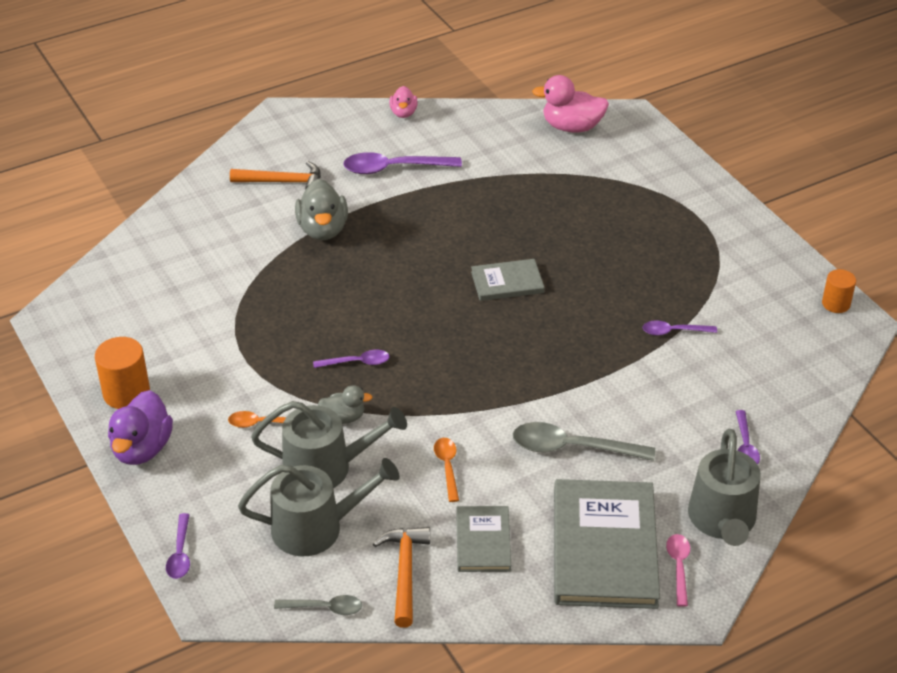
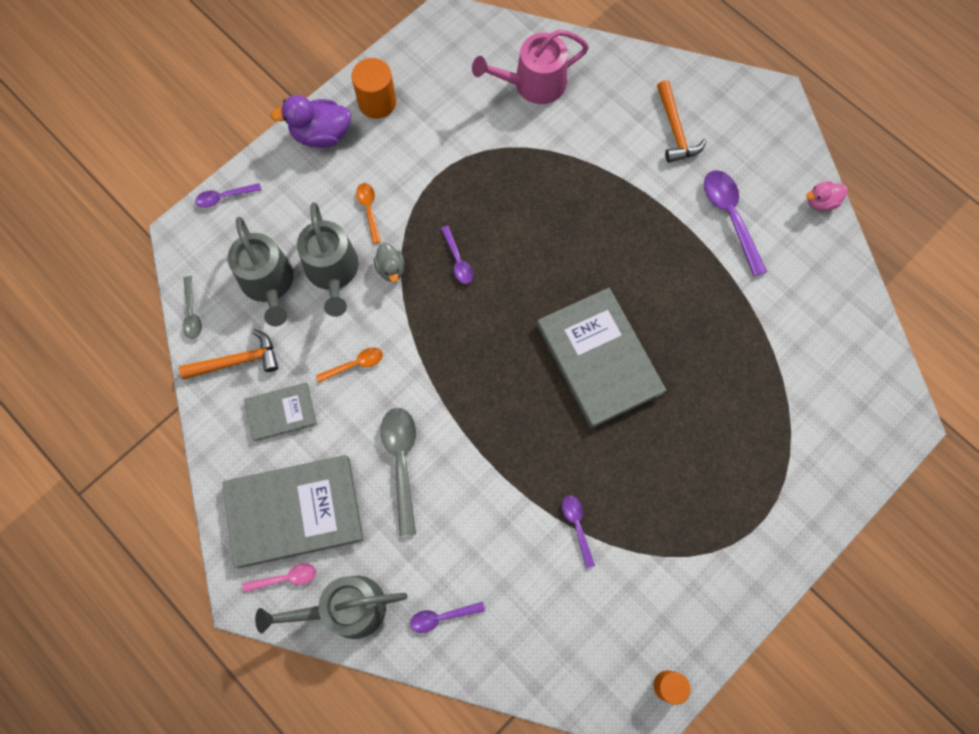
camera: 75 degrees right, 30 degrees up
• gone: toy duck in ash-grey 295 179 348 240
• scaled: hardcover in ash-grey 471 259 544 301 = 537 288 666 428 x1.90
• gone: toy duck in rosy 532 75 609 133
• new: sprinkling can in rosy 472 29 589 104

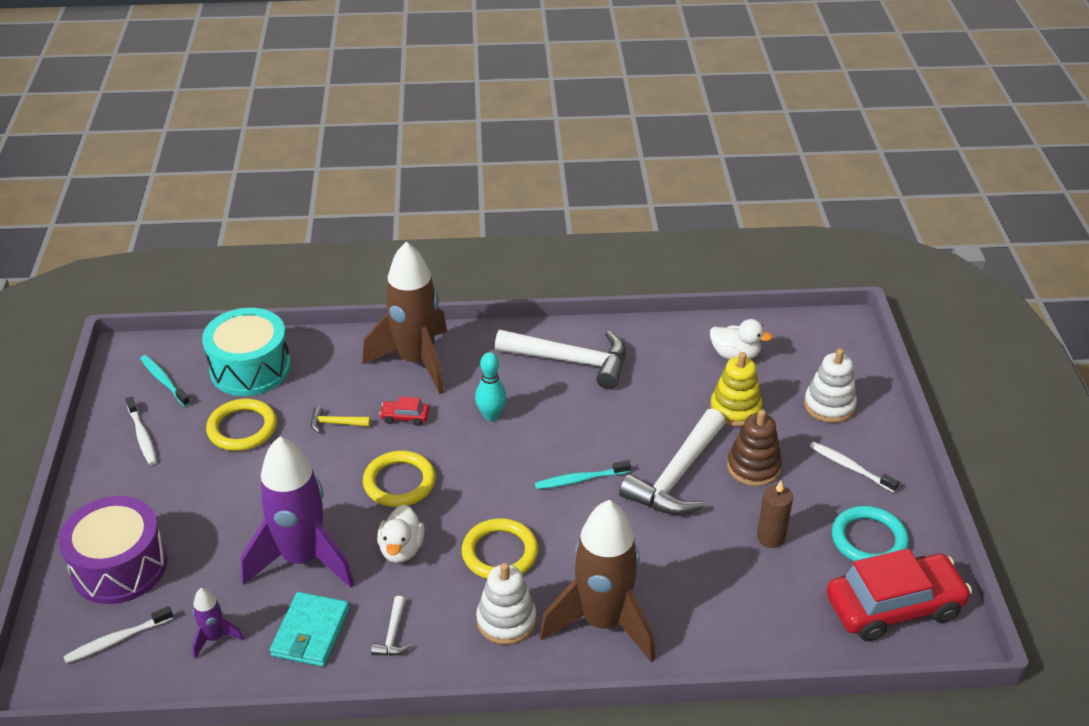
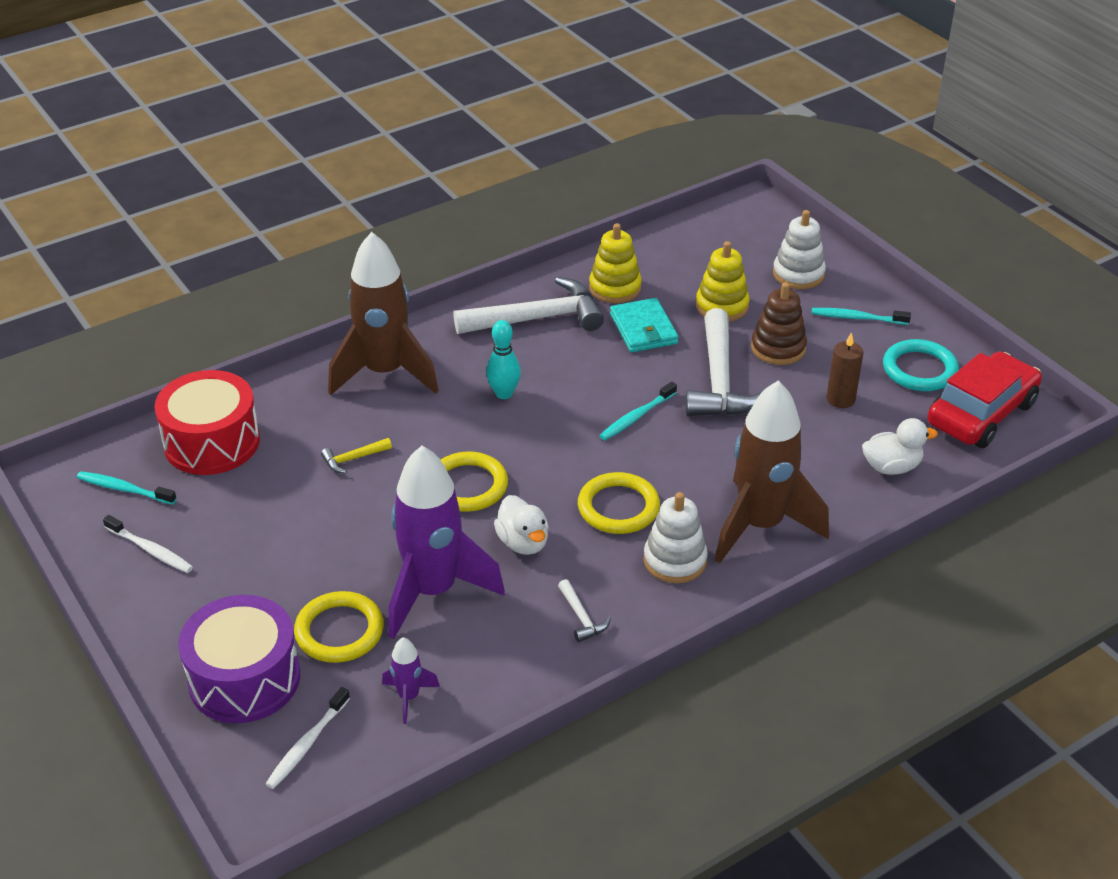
camera: 30 degrees left, 0 degrees up
• repainted: snare drum in turquoise 202 308 291 396 to snare drum in crimson 155 370 260 475
• shifted: hoop in bright yellow 206 399 277 451 to 294 591 384 663
• shifted: card wallet in turquoise 270 592 349 667 to 610 298 679 352
• gone: toy car in crimson 379 397 429 426
• shifted: toy duck in white 710 319 772 360 to 862 418 938 475
• repainted: tooth brush in white 810 441 899 493 to tooth brush in turquoise 811 308 911 325
• new: ring stacker in bright yellow 589 223 642 303

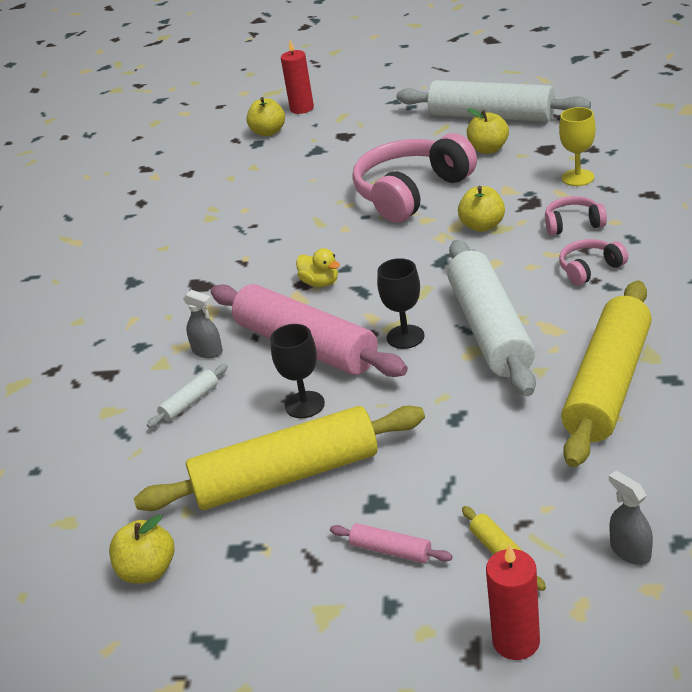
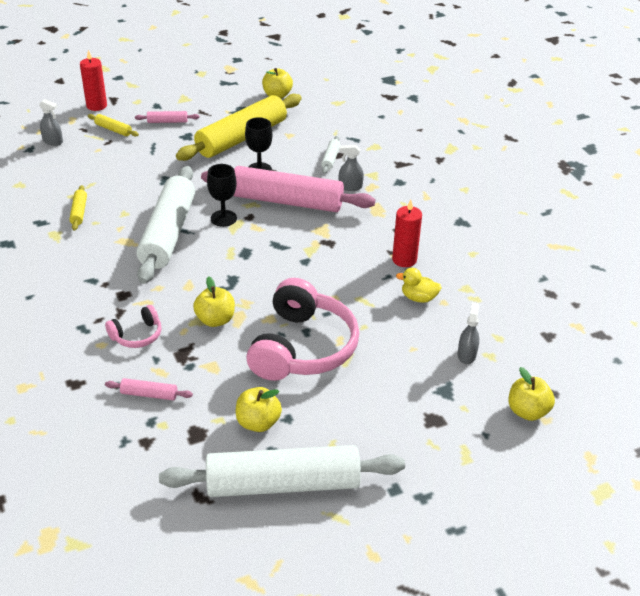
camera: 145 degrees right, 5 degrees up
• shifted: pillar candle in crimson 281 40 314 114 to 392 200 422 267
• shifted: toy duck in bright yellow 296 248 340 287 to 396 268 442 303
• rotated: pastry roller in white 447 240 536 396 = 136 166 195 284 45 degrees clockwise
• swapped: chalice in bright yellow 559 107 596 186 to pastry roller in rosy 105 378 193 400
• gone: headset in rosy 559 239 628 286
• scaled: pastry roller in bright yellow 561 280 652 467 = 69 185 87 231 x0.40
• new: spray cleaner in ash-grey 458 302 479 364

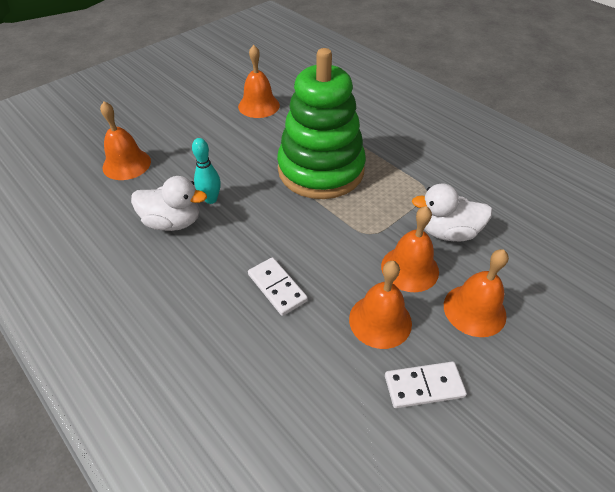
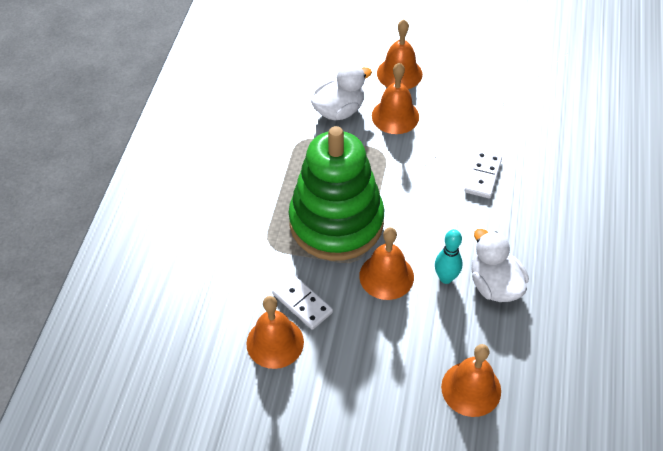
camera: 125 degrees left, 5 degrees up
• shifted: hand bell in orange 349 261 412 349 to 359 227 414 300
• shifted: domino tile in white 385 361 467 408 to 272 274 333 330
• rotated: toy duck in white 412 183 492 241 = 311 63 372 121 90 degrees counterclockwise

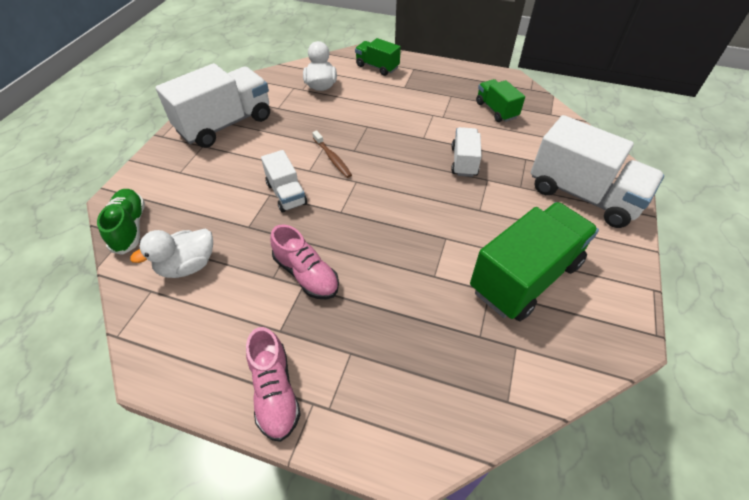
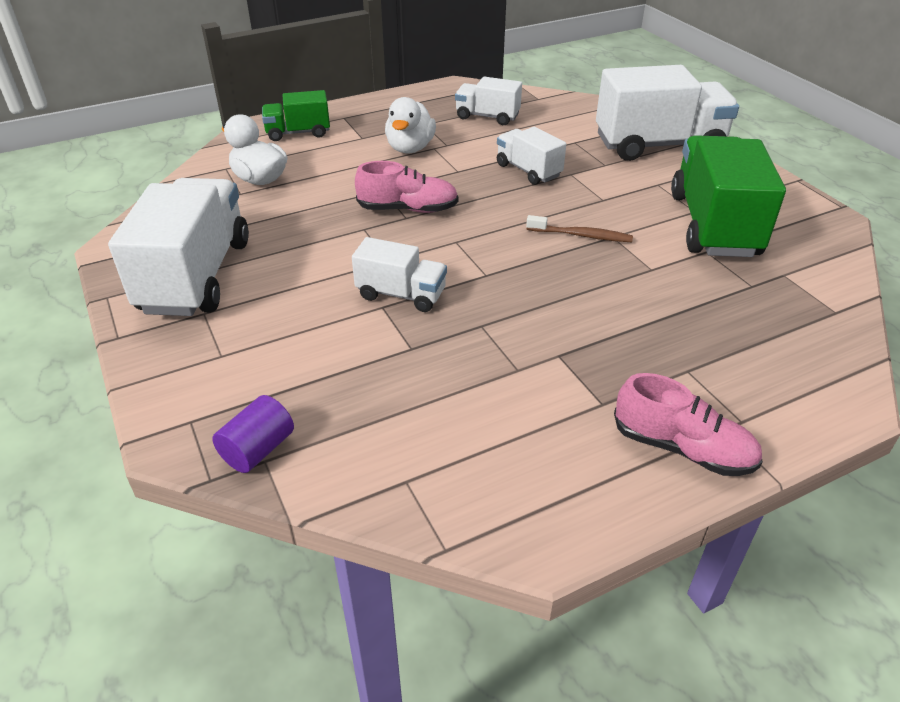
camera: 45 degrees left, 10 degrees down
• swapped: shoe in leaf-green 97 189 145 255 to solid cylinder in royal purple 212 395 294 473
• shifted: toy duck in white 130 229 213 278 to 385 97 436 153
• shifted: shoe in rosy 270 225 339 299 to 355 161 459 213
• shifted: tooth brush in dark brown 312 130 352 178 to 526 215 633 242
• repainted: truck in leaf-green 476 79 525 122 to truck in white 455 77 522 125

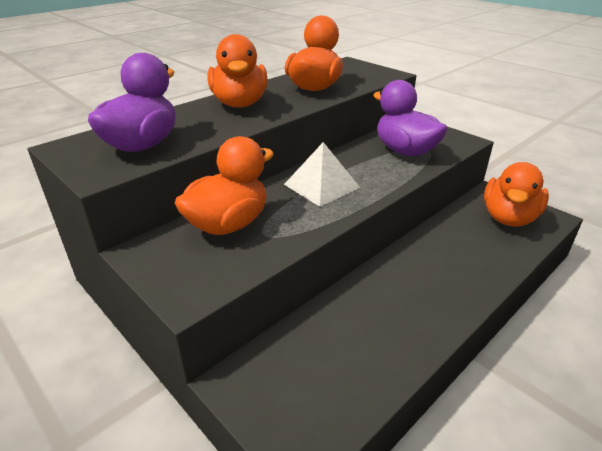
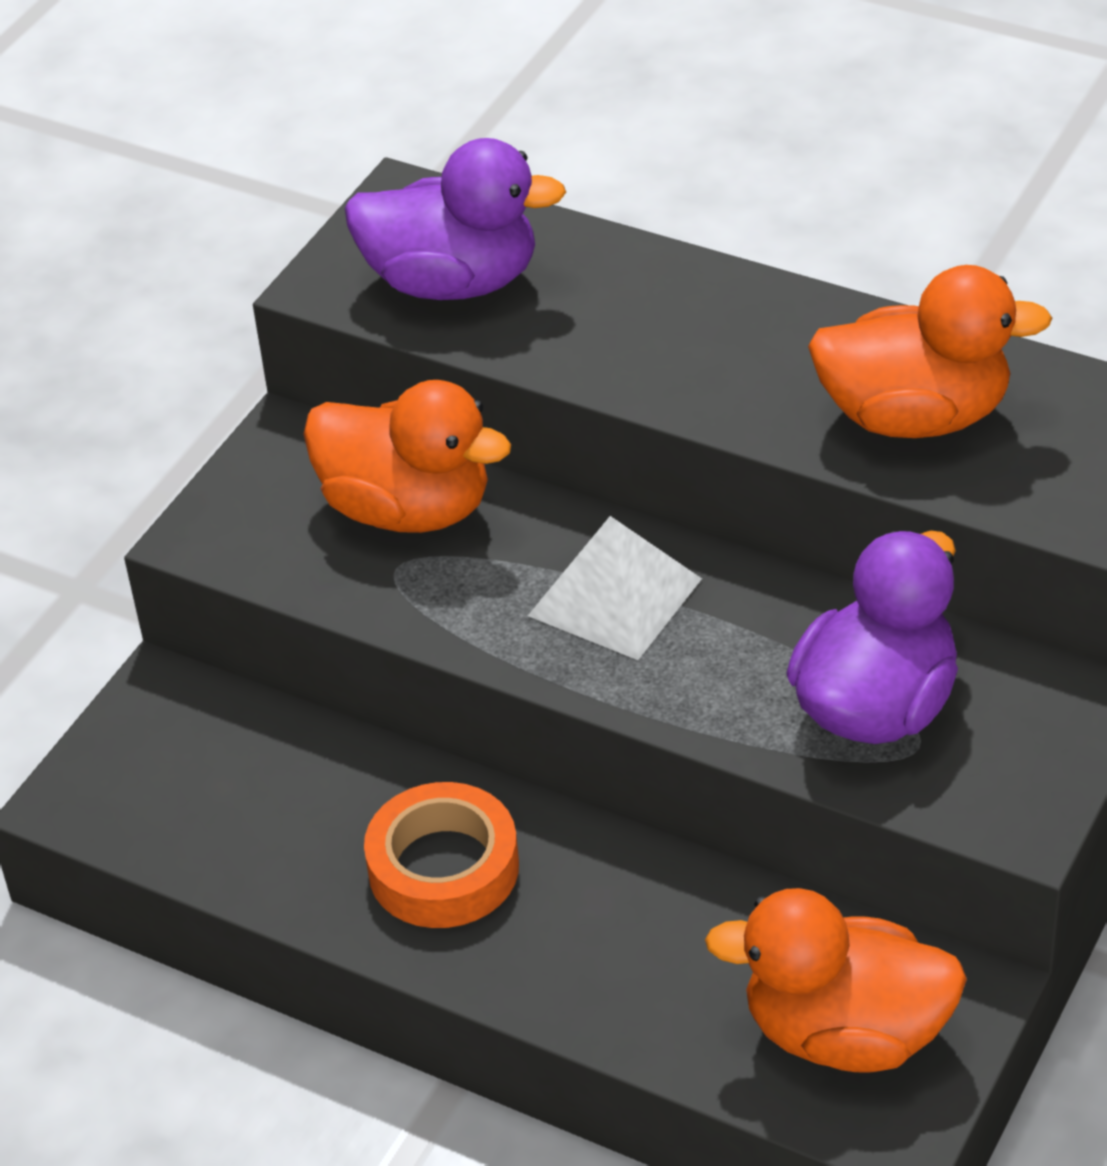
camera: 75 degrees right, 10 degrees up
• gone: toy duck in orange 207 34 268 108
• new: sticky tape in orange 364 782 519 928

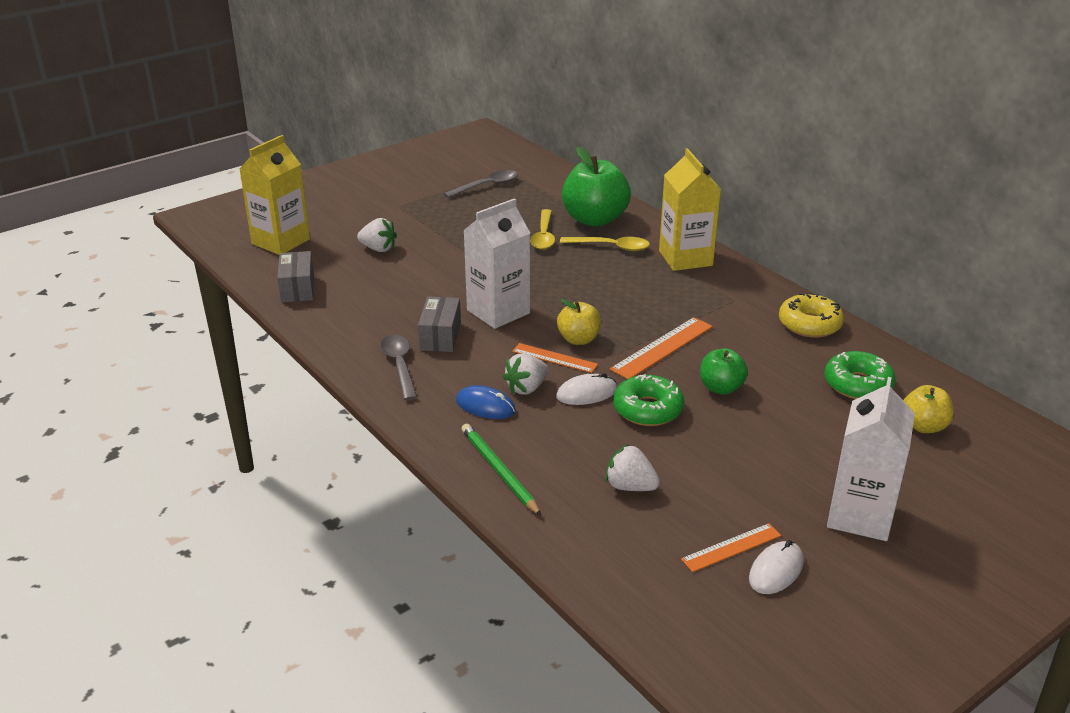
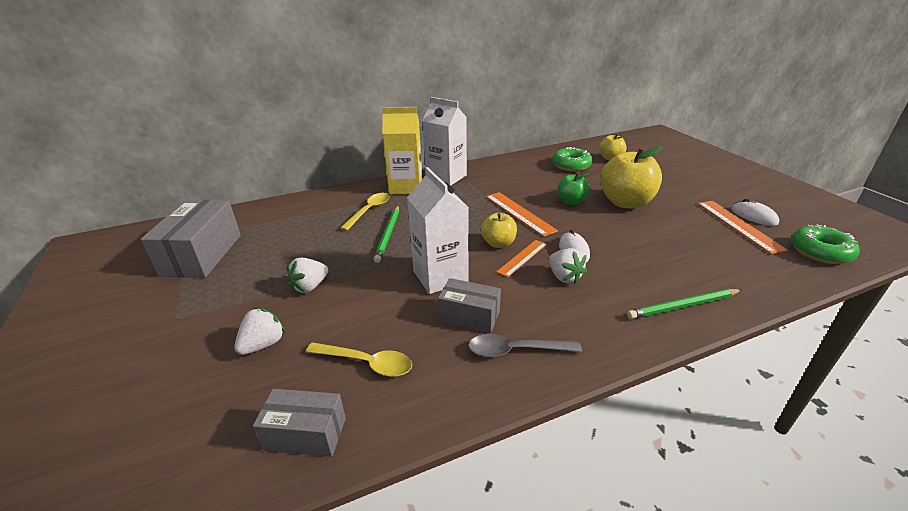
camera: 75 degrees left, 0 degrees up
• gone: milk carton in bright yellow 239 135 310 255
• swapped: tablespoon in ash-grey 444 170 518 198 to package in ash-grey 141 200 241 278
• gone: PC mouse in blue 456 385 516 419
• shifted: tablespoon in bright yellow 530 209 555 250 to 306 342 412 377
• gone: toy apple in leaf-green 562 147 631 227
• shifted: toy strawberry in white 605 444 660 491 to 286 258 328 293
• shifted: glazed donut in leaf-green 613 374 684 426 to 791 224 860 264
• scaled: ruler in orange 681 523 781 572 = 698 201 788 254 x1.53
• gone: glazed donut in bright yellow 779 293 844 338
• shifted: milk carton in white 827 377 915 541 to 422 97 467 185
• new: pencil in leaf-green 373 206 399 263
• new: toy apple in bright yellow 600 146 663 208

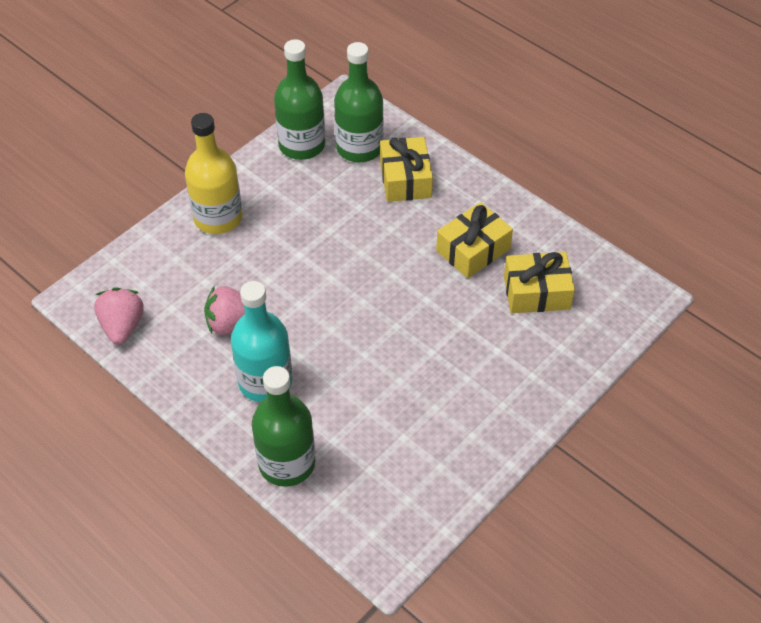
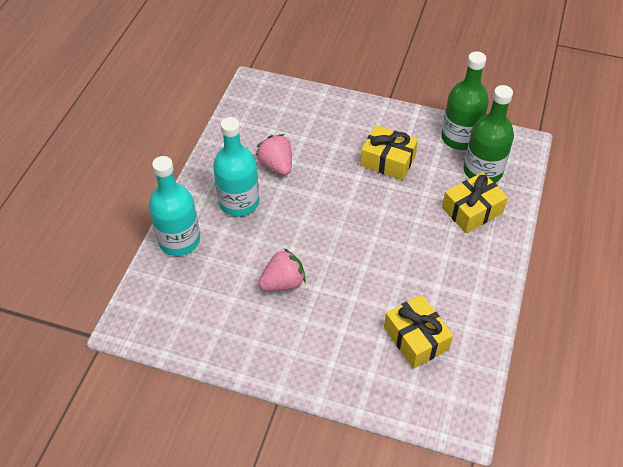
camera: 65 degrees right, 0 degrees up
• shifted: toy strawberry in rosy 94 288 144 345 to 258 248 306 291
• gone: flask in bright yellow 185 113 242 234
• repainted: flask in leaf-green 252 366 315 487 to flask in turquoise 149 156 200 256
• shifted: present in bright yellow 436 202 513 278 to 360 125 418 180

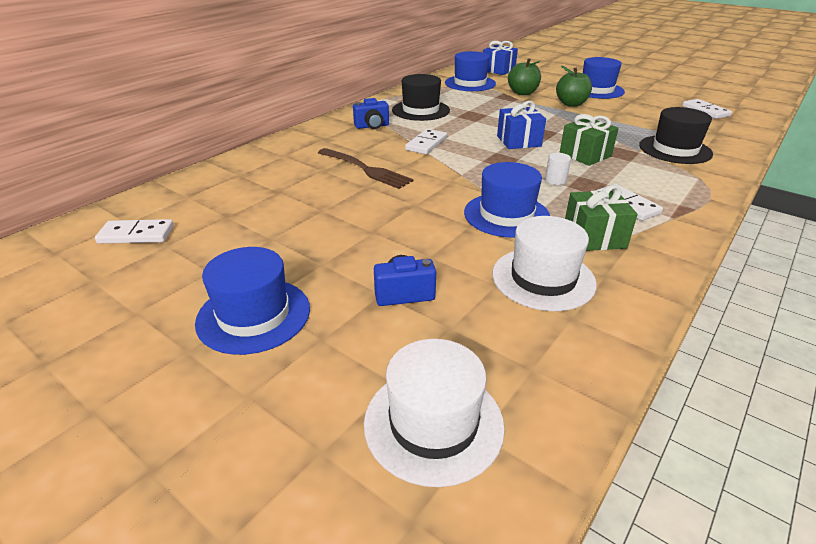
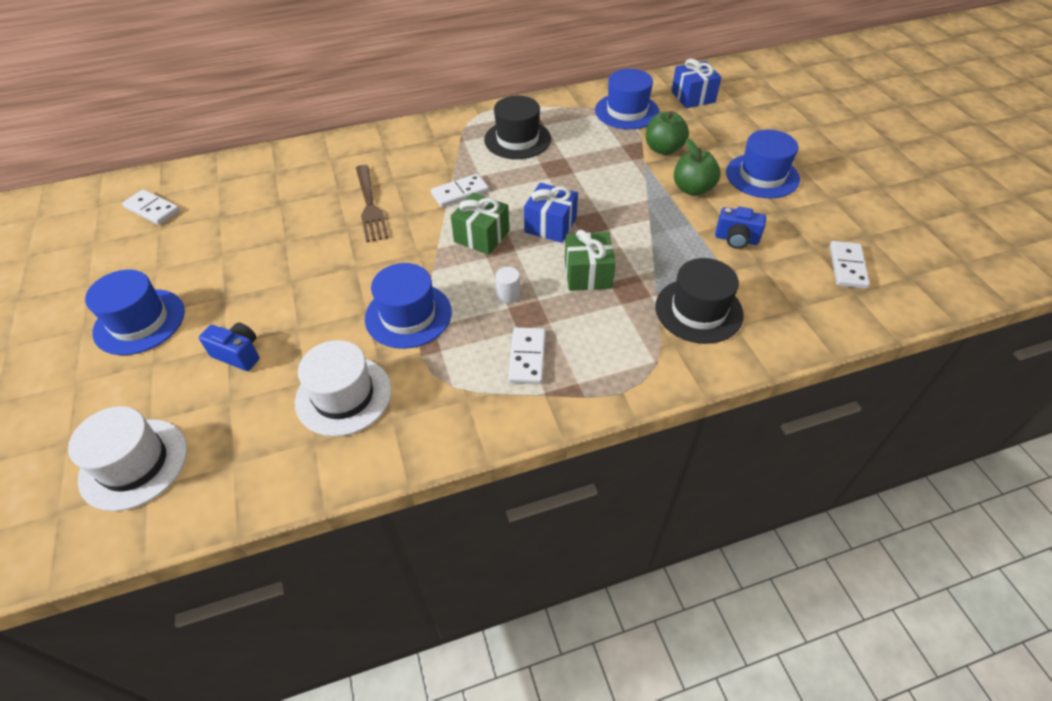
camera: 35 degrees right, 15 degrees up
• shifted: photo camera in blue 353 98 389 129 to 715 207 766 249
• shifted: present in leaf-green 565 185 638 251 to 451 193 509 255

